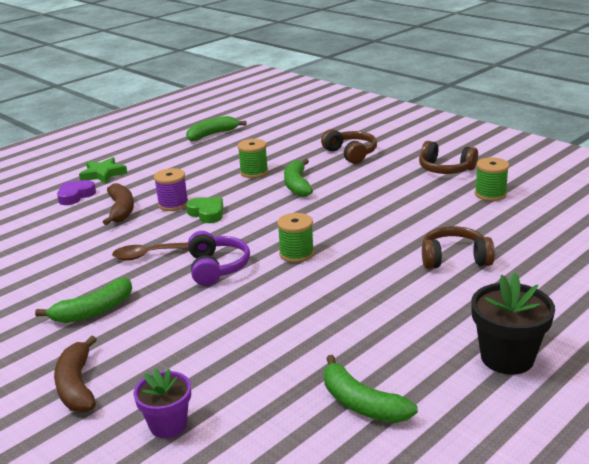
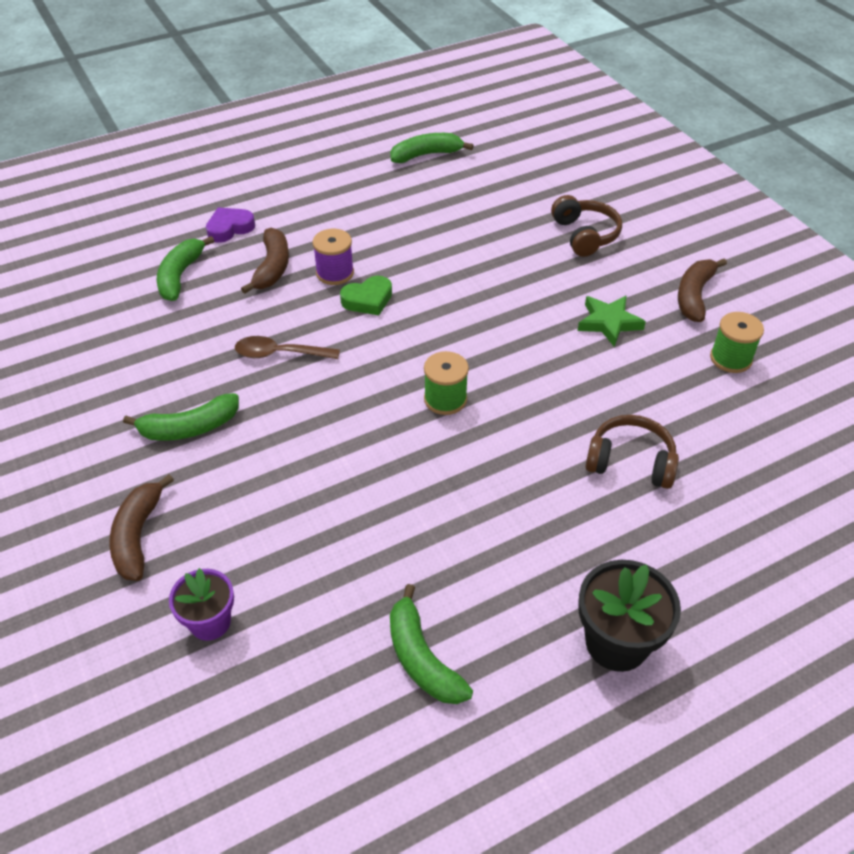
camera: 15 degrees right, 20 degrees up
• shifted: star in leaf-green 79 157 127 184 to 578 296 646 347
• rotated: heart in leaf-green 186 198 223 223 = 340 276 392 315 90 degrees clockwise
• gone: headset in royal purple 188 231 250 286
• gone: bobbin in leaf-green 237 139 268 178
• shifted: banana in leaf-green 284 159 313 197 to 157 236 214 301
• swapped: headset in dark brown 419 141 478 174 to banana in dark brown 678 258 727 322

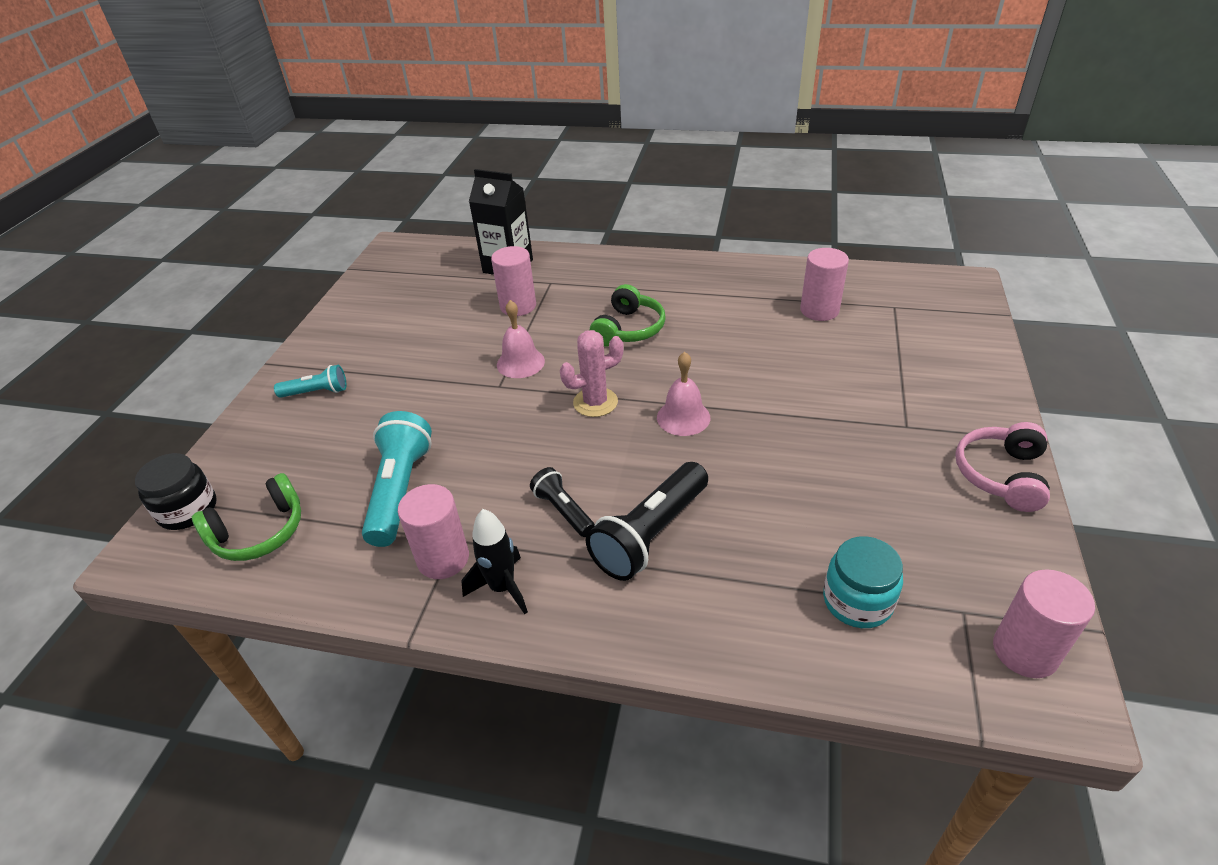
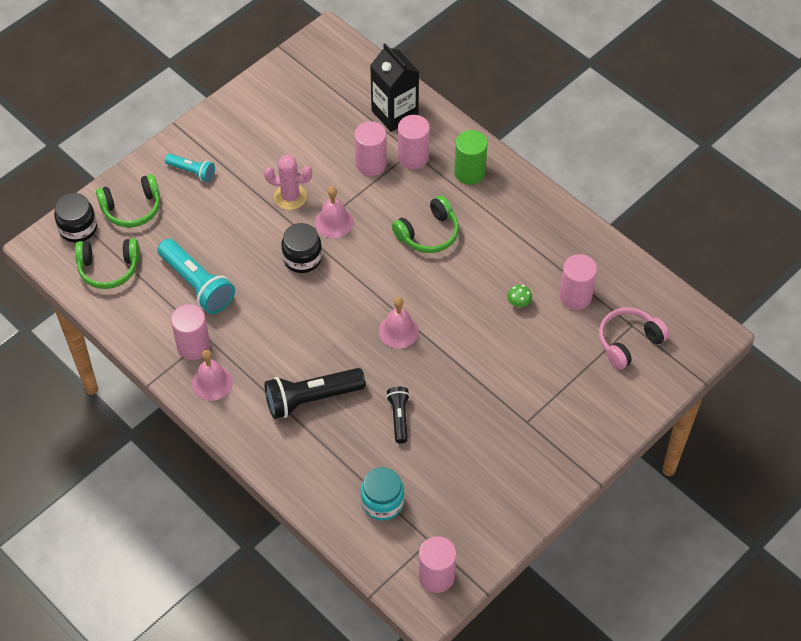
camera: 30 degrees right, 15 degrees up
• rotated: torch in turquoise 362 411 432 547 = 157 239 235 314 105 degrees clockwise
• swapped: spaceship in ebony 461 509 528 614 to hand bell in rosy 192 350 233 401
• shifted: torch in ebony 530 467 595 537 to 386 386 410 444
• shifted: cactus in rosy 560 330 624 417 to 264 155 312 210
• shifted: headset in rosy 955 422 1050 512 to 599 308 669 370
• new: headset in leaf-green 96 174 160 228
• new: preserve jar in ebony 281 223 322 273
• new: solid cylinder in rosy 398 115 430 169
• new: solid cylinder in leaf-green 454 130 488 185
• new: toadstool in leaf-green 507 285 532 308

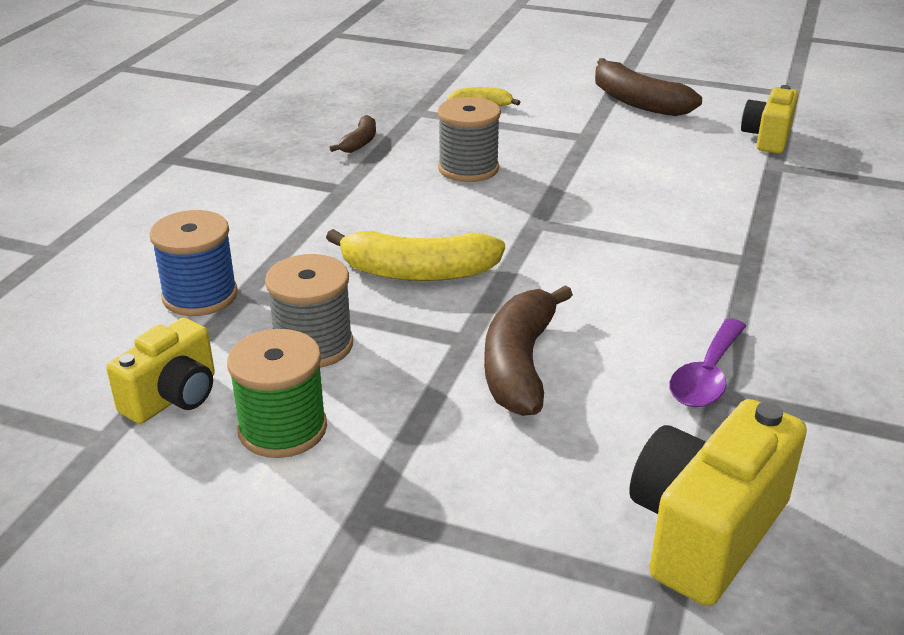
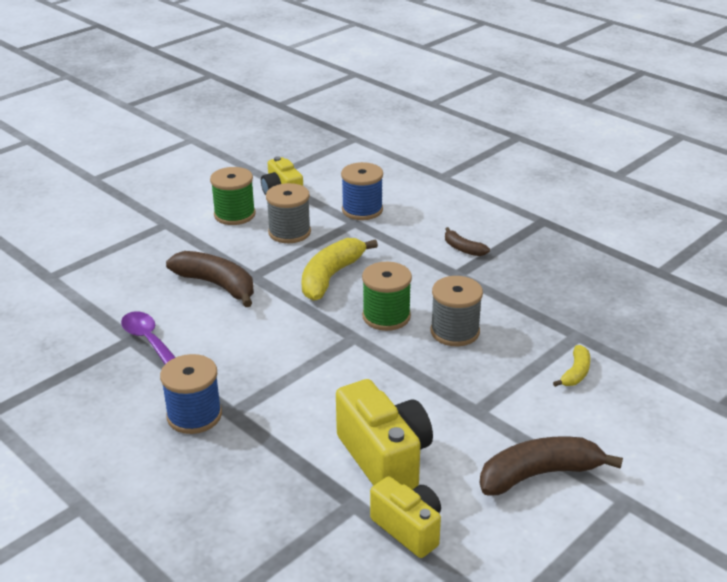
camera: 115 degrees right, 0 degrees up
• shifted: banana in dark brown 330 115 376 153 to 445 227 490 256
• shifted: photo camera in bright yellow 629 399 807 606 to 336 379 433 490
• new: bobbin in blue 160 354 222 434
• new: bobbin in leaf-green 362 262 412 331

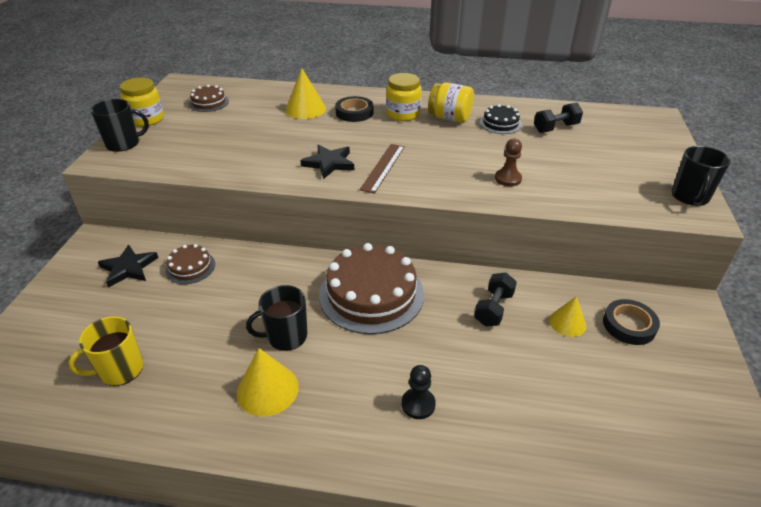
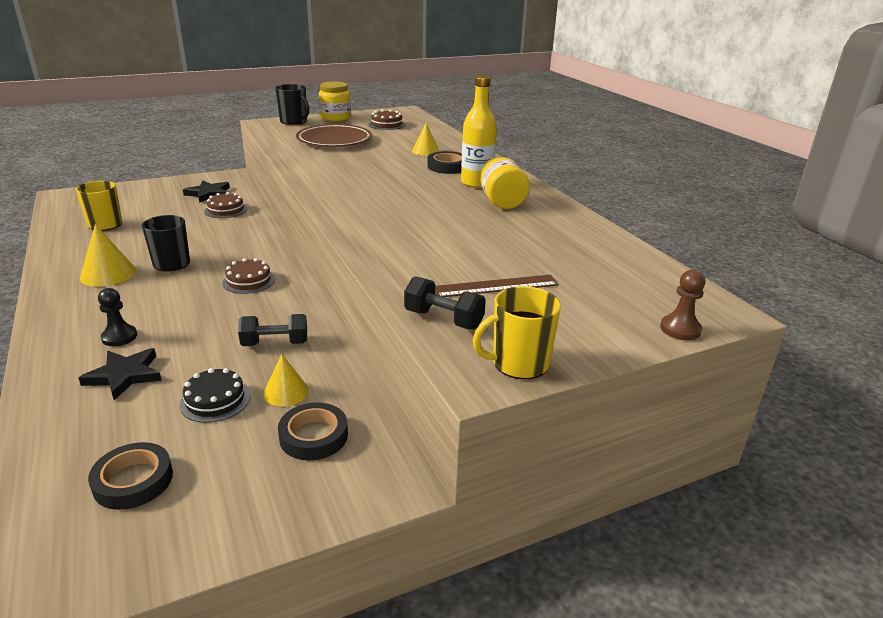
camera: 55 degrees right, 10 degrees down
• scaled: cone in bright yellow 285 68 326 119 = 412 123 440 156 x0.66
• shifted: star in ebony 300 145 354 179 to 79 348 162 400
• scaled: gateau in dark brown 319 243 424 334 = 223 258 275 294 x0.49
• shifted: ruler in dark brown 359 144 405 194 to 435 275 559 297
• swapped: preserve jar in bright yellow 386 73 422 121 to flask in bright yellow 461 75 497 188
• shifted: gateau in ebony 480 104 522 134 to 179 368 250 423
• shifted: pawn in dark brown 495 138 522 186 to 660 269 706 340
• shifted: hand weight in ebony 534 103 583 133 to 404 276 486 329
• repainted: coffee mug in ebony 672 146 730 206 to coffee mug in bright yellow 473 286 561 380
• new: sticky tape in ebony 88 442 173 510
• new: plate in dark brown 296 124 372 147

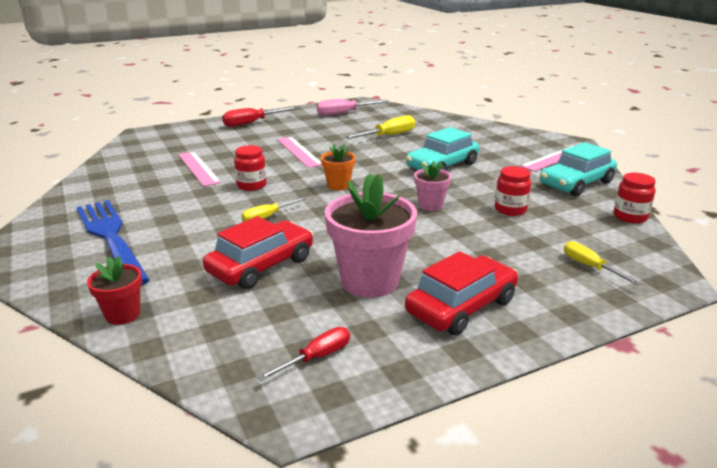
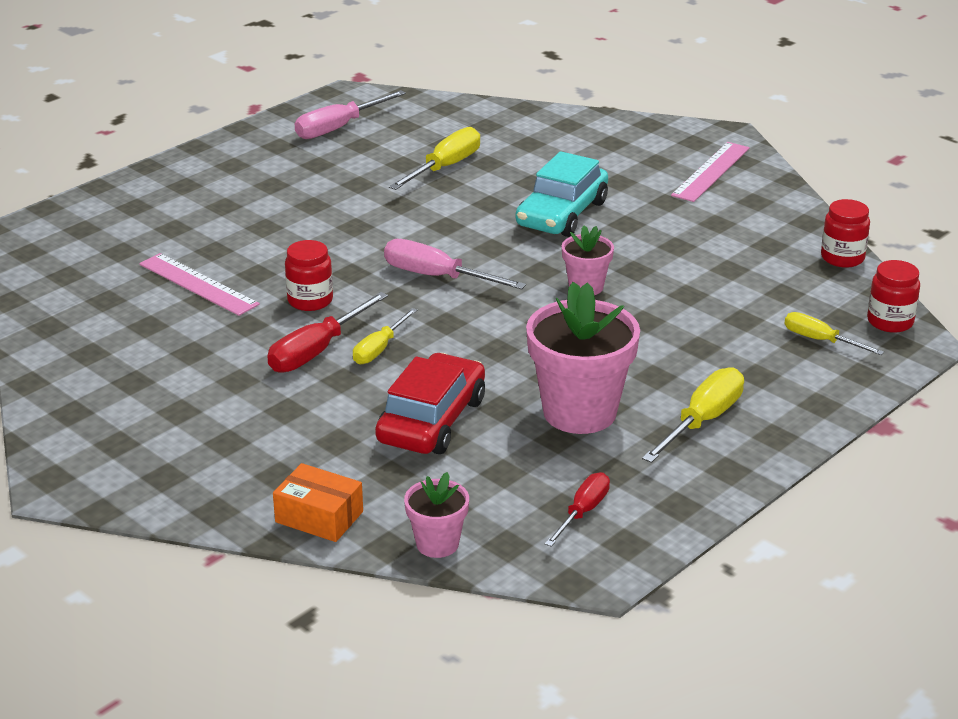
camera: 20 degrees left, 5 degrees up
• gone: table fork in blue 76 200 149 286
• swapped: plant pot in crimson 87 256 142 325 to package in orange 273 463 363 542
• shifted: flat screwdriver in crimson 222 107 298 127 to 267 292 388 373
• gone: ruler in rosy 277 137 322 168
• swapped: plant pot in orange 321 144 356 190 to flat screwdriver in rosy 384 239 526 290
• swapped: toy car in crimson 405 251 518 336 to flat screwdriver in bright yellow 642 367 744 463
• shifted: preserve jar in crimson 495 166 531 216 to 867 260 920 333
• gone: toy car in turquoise 540 142 617 197
• new: plant pot in rosy 404 472 469 558

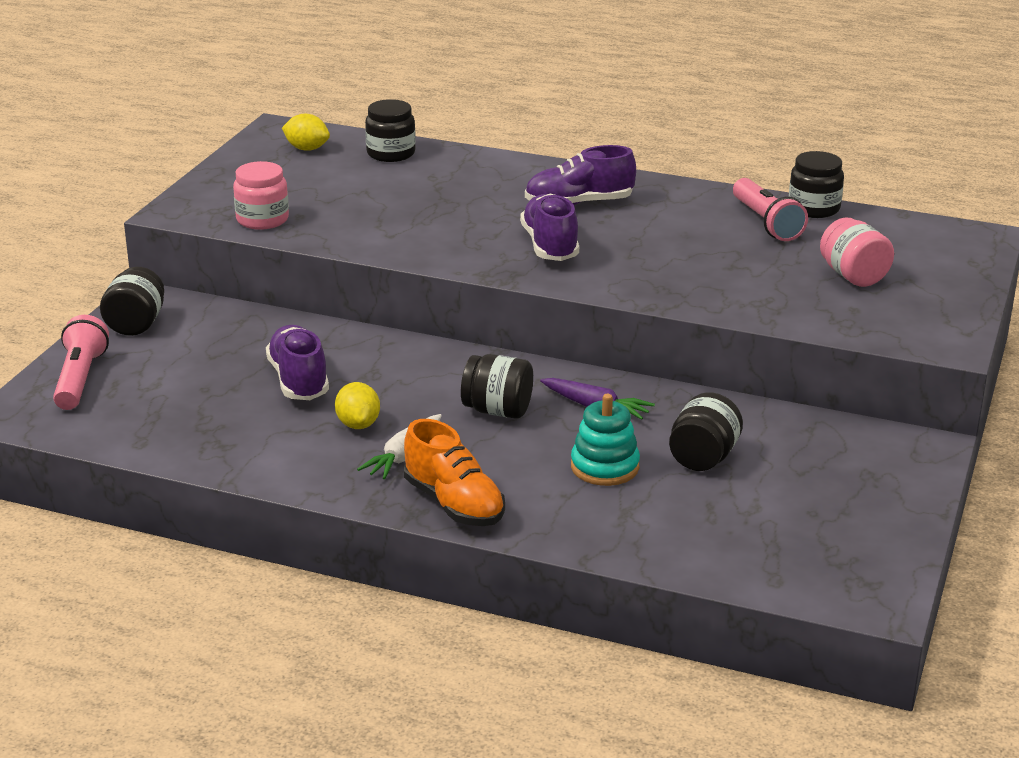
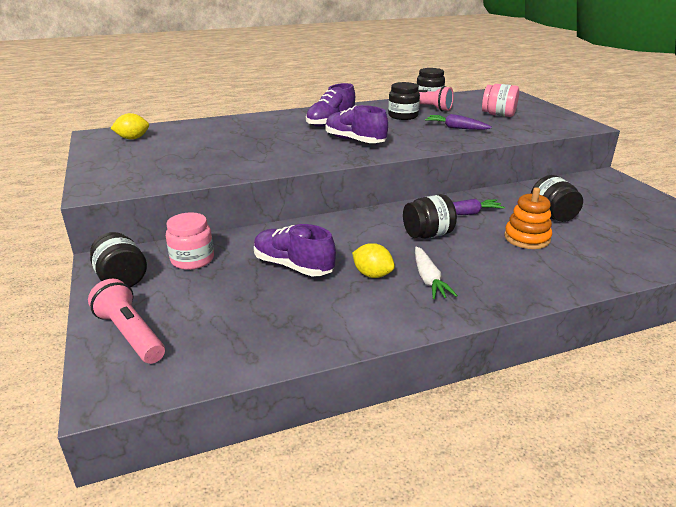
camera: 40 degrees left, 0 degrees up
• shifted: preserve jar in rosy 233 161 289 230 to 166 212 214 270
• shifted: preserve jar in ebony 365 99 416 162 to 388 82 420 120
• gone: shoe in orange 404 419 505 526
• repainted: ring stacker in turquoise 571 394 640 486 to ring stacker in orange 504 187 552 249
• new: toy carrot in royal purple 425 114 492 130

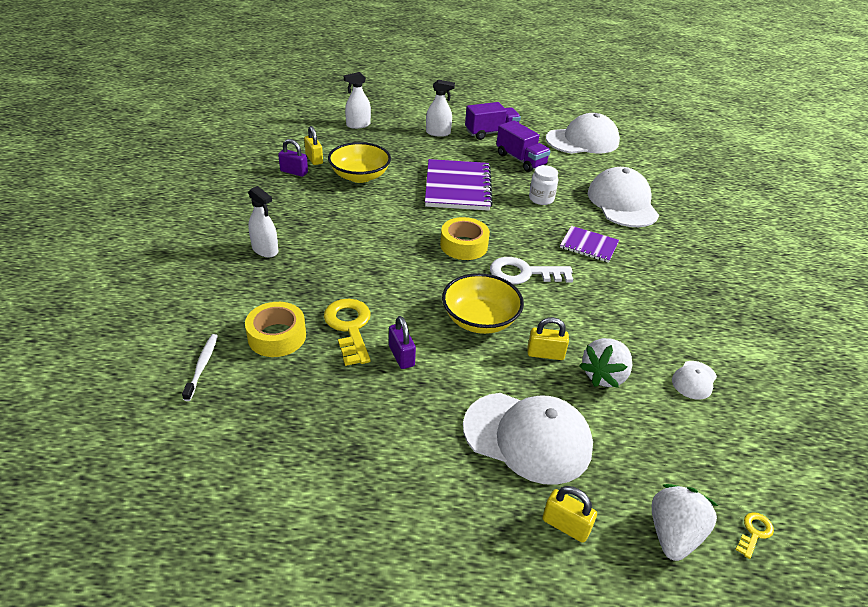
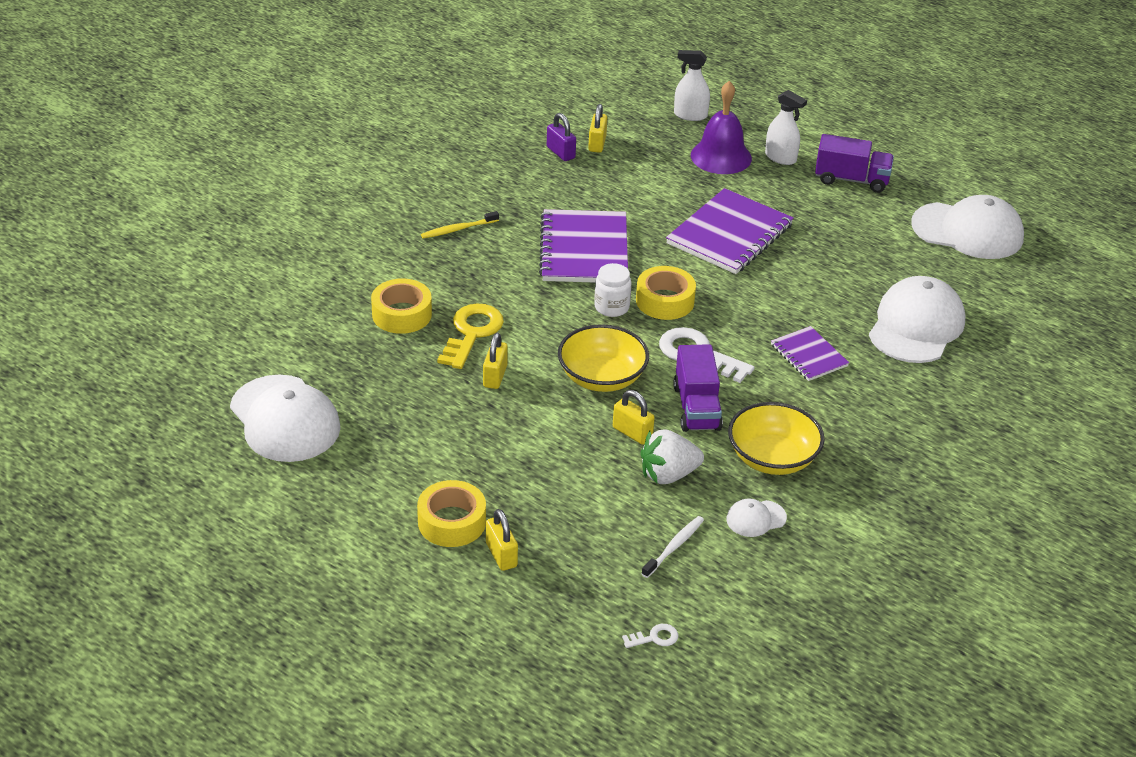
camera: 35 degrees right, 0 degrees up
• shifted: tooth brush in white 182 334 218 401 to 642 516 704 578
• swapped: spray cleaner in white 248 186 278 257 to tooth brush in bright yellow 421 211 499 238
• shifted: deep dish in bright yellow 328 142 391 183 to 728 402 825 475
• repainted: small lock in royal purple 389 316 416 369 to small lock in bright yellow 483 333 508 389
• shifted: baseball cap in white 463 393 593 485 to 230 375 341 462
• shifted: truck in royal purple 496 120 551 172 to 673 344 723 432
• shifted: preserve jar in white 529 165 558 205 to 594 263 631 317
• gone: toy strawberry in white 652 484 718 561
• repainted: latchkey in bright yellow 735 512 774 559 to latchkey in white 622 624 679 648
• new: sticky tape in bright yellow 417 480 486 547
• new: notepad in royal purple 539 209 628 283
• new: hand bell in royal purple 691 81 752 174

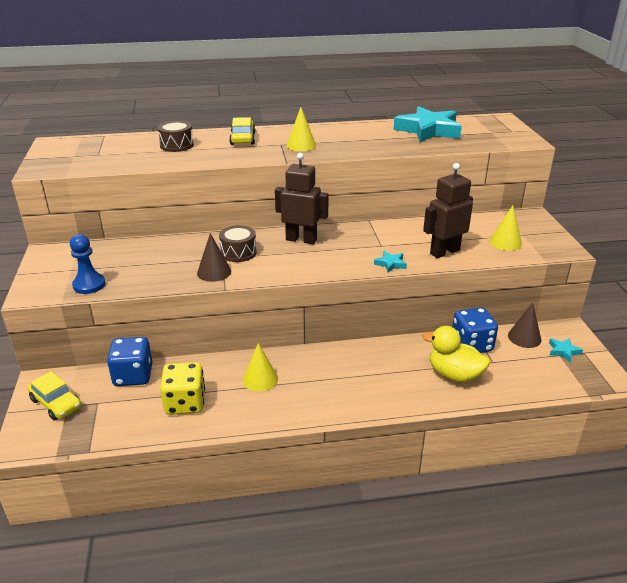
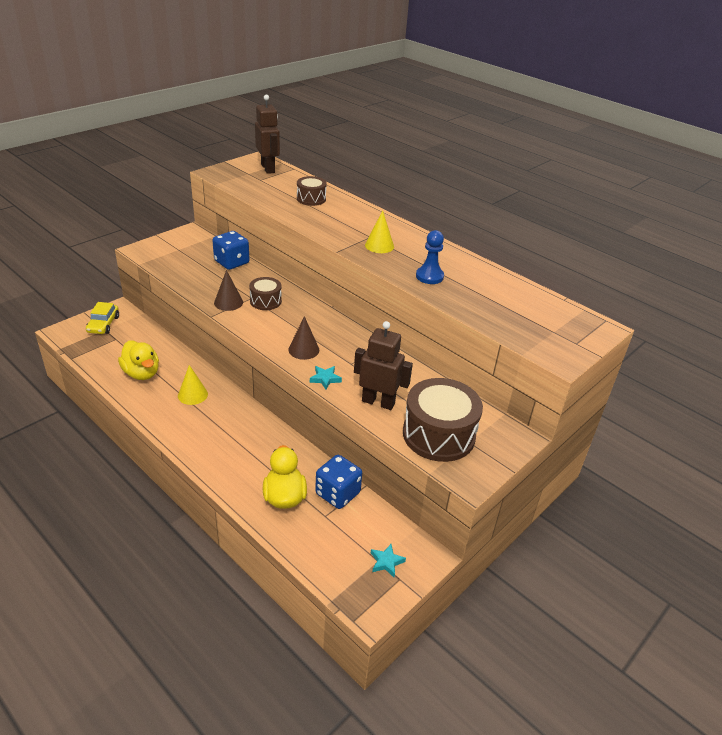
camera: 50 degrees right, 5 degrees up
• shifted: pawn in blue 70 234 106 294 to 416 230 444 284
• shifted: game die in blue 107 337 152 386 to 212 231 250 270
• swapped: game die in bright yellow 160 362 205 415 to toy duck in bright yellow 118 340 159 380
• gone: toy car in bright yellow 229 117 255 145
• shifted: robot figure in dark brown 275 153 329 244 to 255 94 280 174
• gone: star in turquoise 394 106 462 142
• swapped: cone in bright yellow 490 205 522 251 to snare drum in dark brown 403 378 483 462
• shifted: cone in dark brown 508 303 541 348 to 288 316 319 360

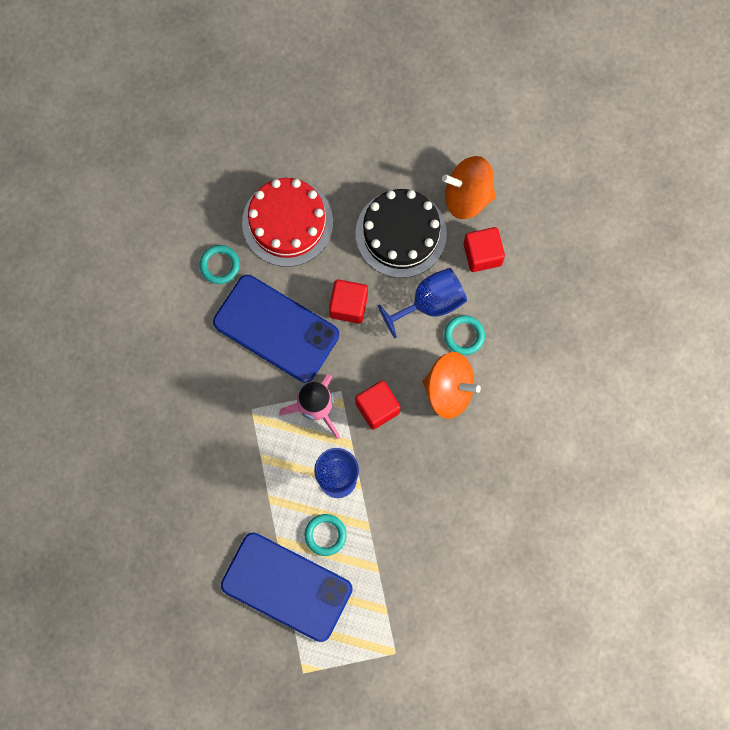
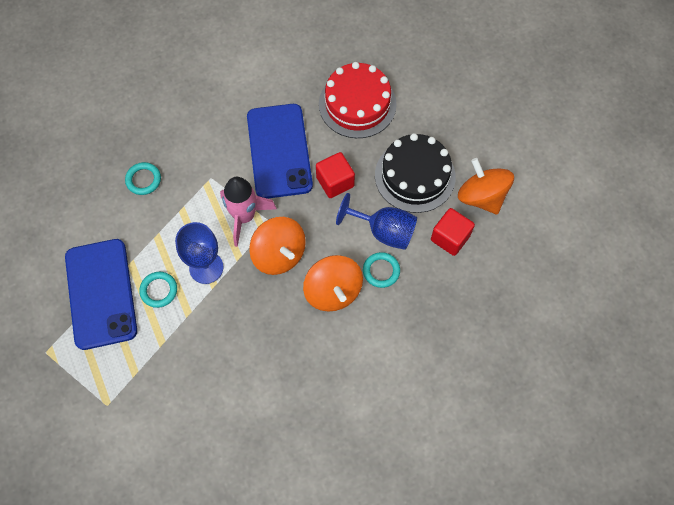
camera: 50 degrees right, 10 degrees down
• shifted: hoop in turquoise 199 245 240 284 to 125 162 161 195
• swapped: cube in crimson 355 380 401 430 to toy top in orange 249 217 306 275

